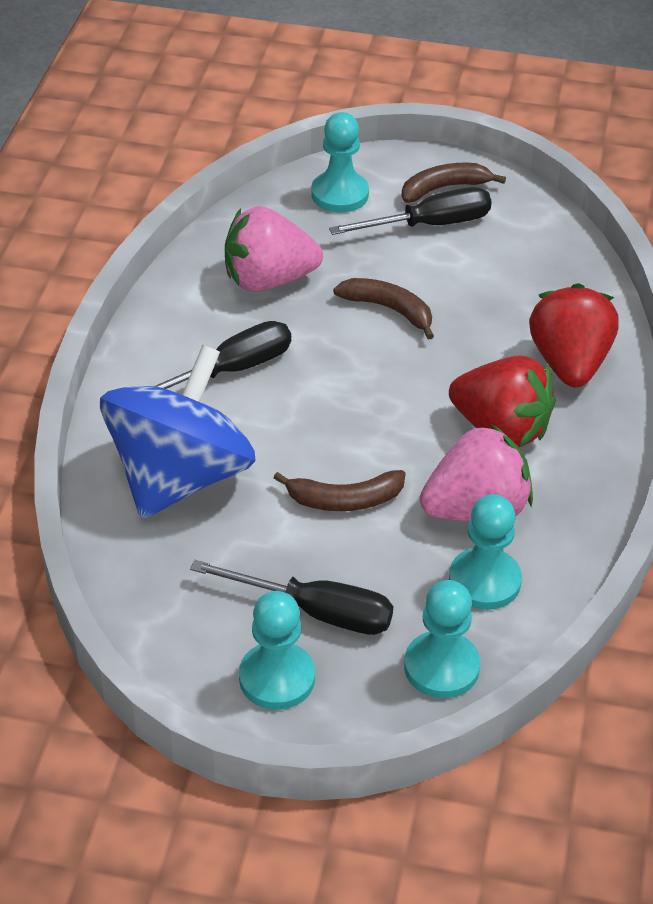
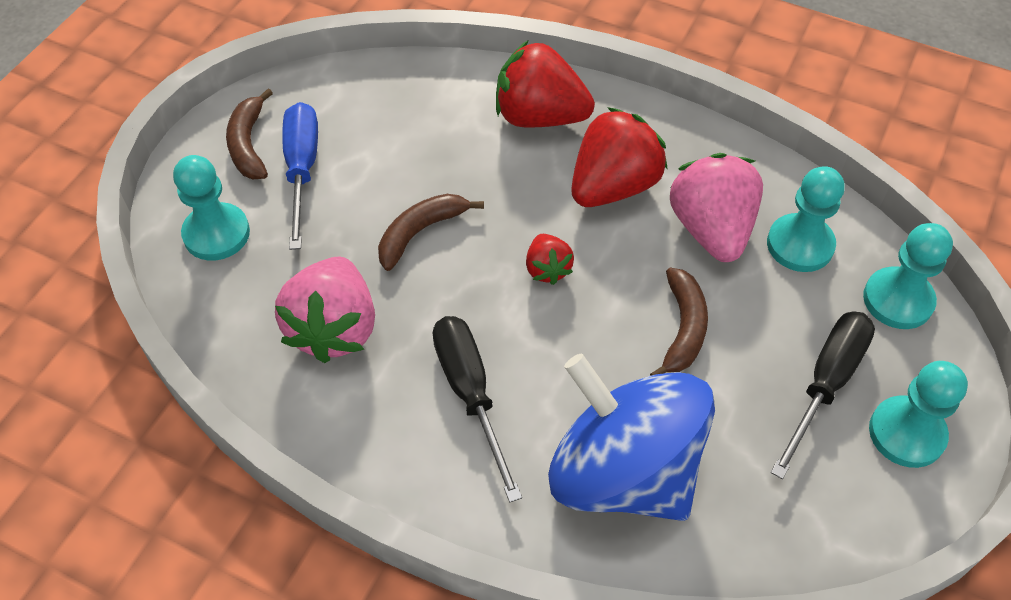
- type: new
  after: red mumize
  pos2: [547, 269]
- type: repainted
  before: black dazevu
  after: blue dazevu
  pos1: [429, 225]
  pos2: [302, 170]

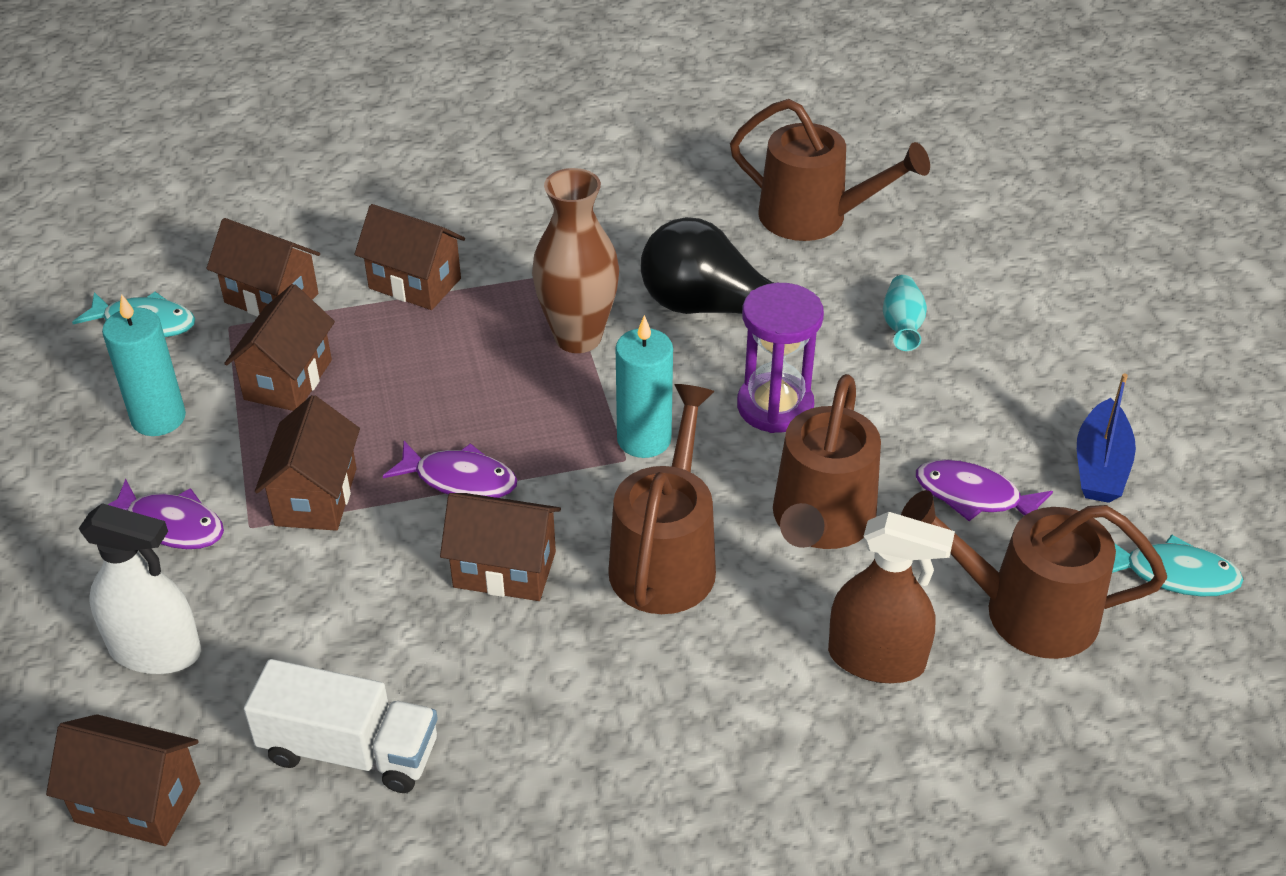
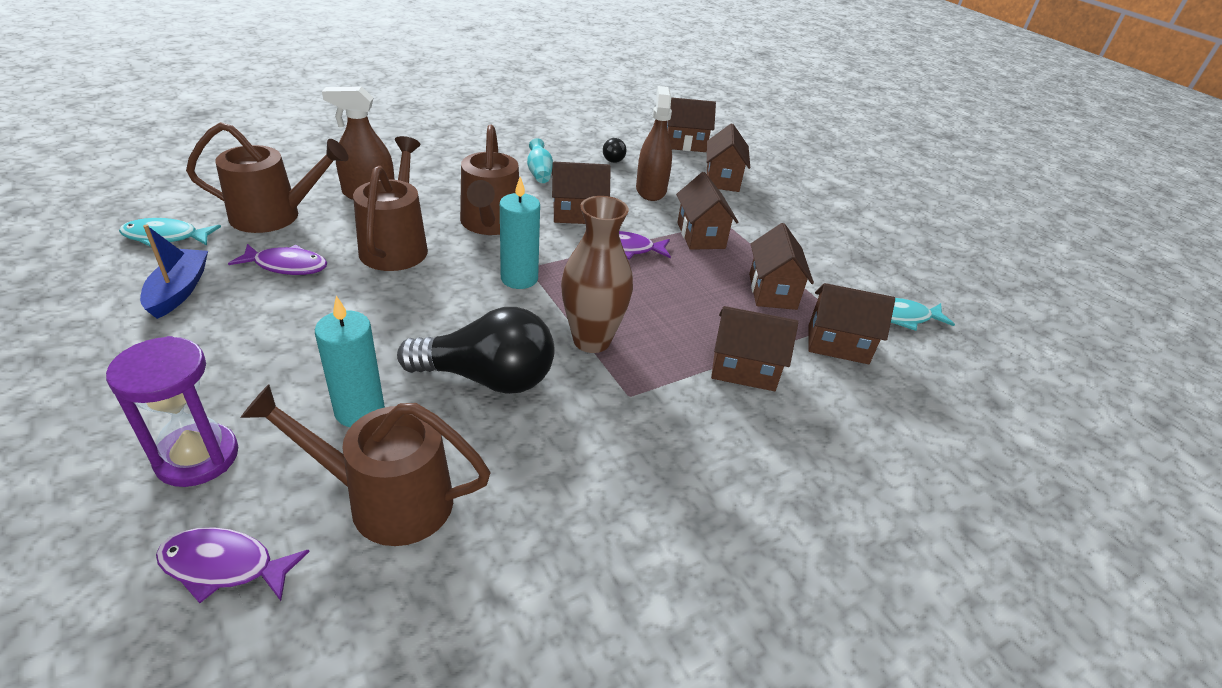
- type: new
  after: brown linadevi
  pos2: [651, 190]
- type: shifted
  before: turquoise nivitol
  pos1: [158, 418]
  pos2: [360, 411]
- type: shifted
  before: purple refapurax
  pos1: [171, 525]
  pos2: [224, 566]
- type: shifted
  before: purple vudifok
  pos1: [775, 406]
  pos2: [197, 457]
- type: shifted
  before: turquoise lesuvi
  pos1: [902, 326]
  pos2: [539, 173]
- type: swapped
  before: white linadevi
  after: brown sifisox
  pos1: [155, 650]
  pos2: [722, 179]
- type: swapped
  before: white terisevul
  after: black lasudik
  pos1: [350, 750]
  pos2: [613, 158]

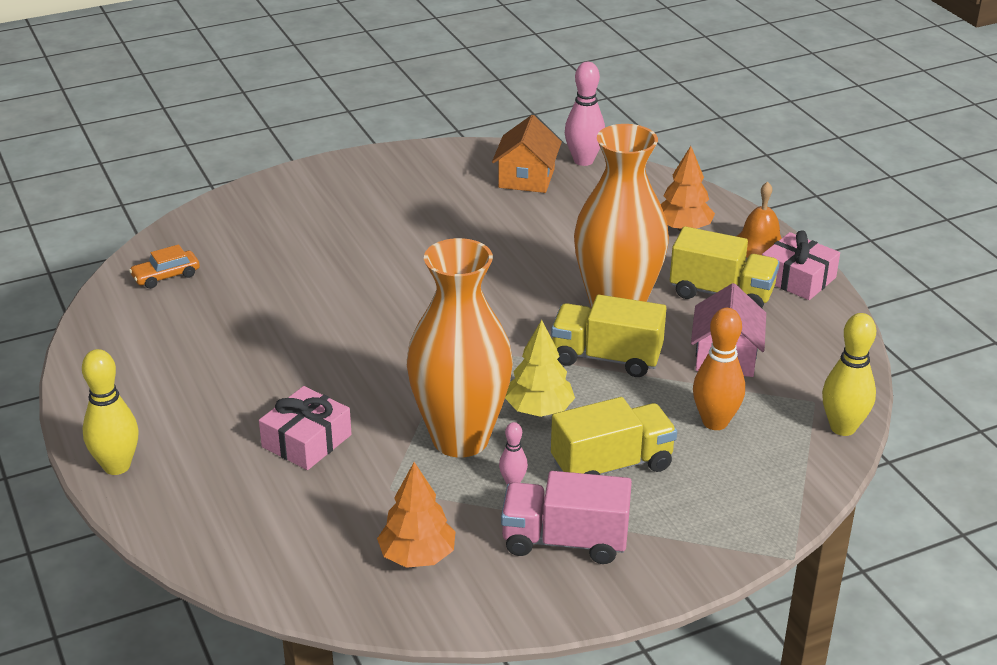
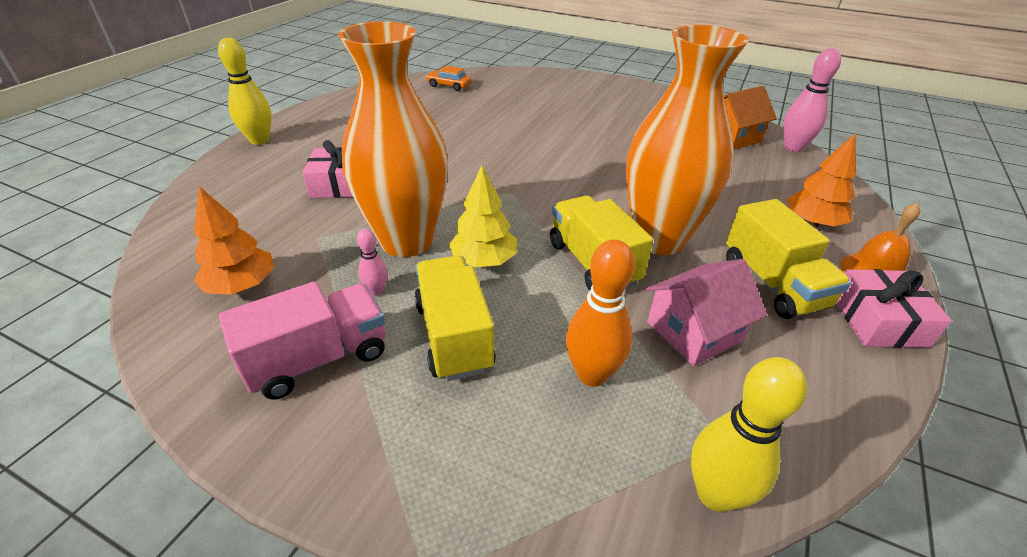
- type: rotated
  before: pink terisevul
  pos1: [564, 541]
  pos2: [319, 358]
  turn: 90
- type: rotated
  before: yellow terisevul
  pos1: [612, 465]
  pos2: [454, 336]
  turn: -135

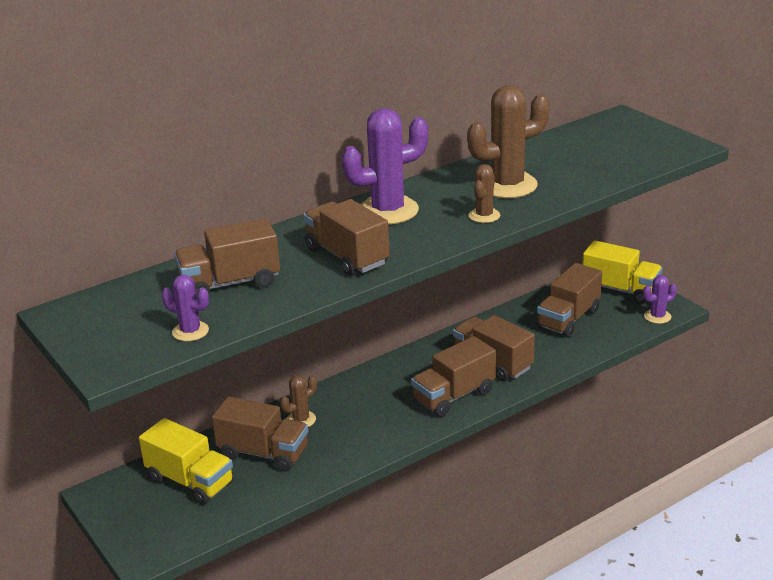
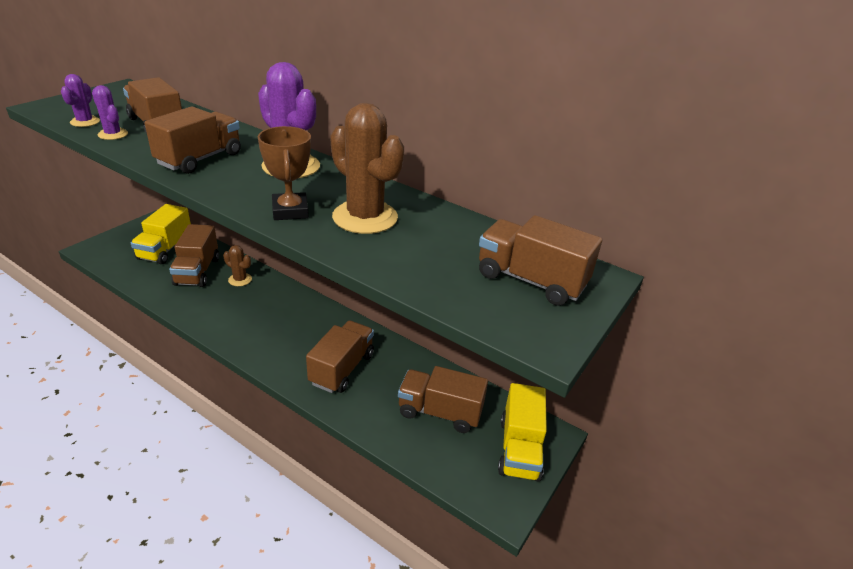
- type: shifted
  before: brown terisevul
  pos1: [454, 396]
  pos2: [530, 280]
- type: shifted
  before: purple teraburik
  pos1: [657, 316]
  pos2: [113, 134]
- type: swapped
  before: brown teraburik
  after: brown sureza
  pos1: [484, 216]
  pos2: [290, 211]

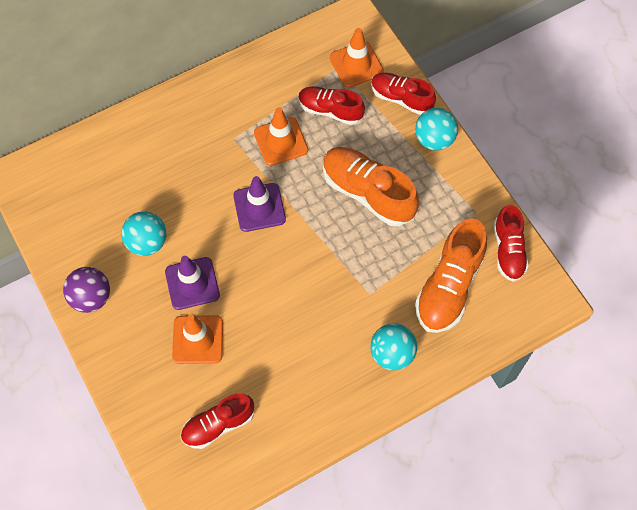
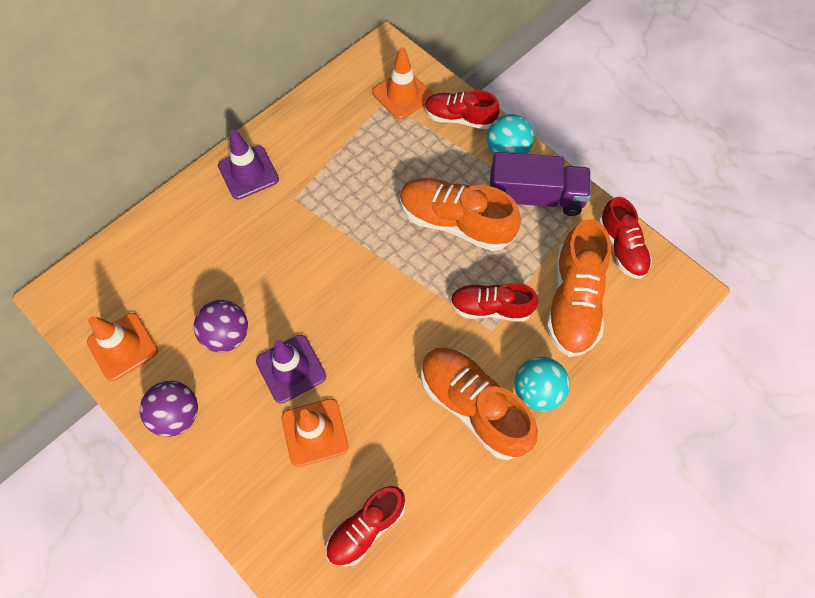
- type: new
  after: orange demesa
  pos2: [473, 406]
- type: new
  after: purple terisevul
  pos2: [535, 197]
- type: shifted
  before: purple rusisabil
  pos1: [259, 207]
  pos2: [248, 172]
- type: shifted
  before: orange rusisabil
  pos1: [281, 141]
  pos2: [123, 346]
- type: shifted
  before: red demesa
  pos1: [330, 110]
  pos2: [490, 308]
- type: repainted
  before: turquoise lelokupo
  after: purple lelokupo
  pos1: [147, 242]
  pos2: [227, 335]

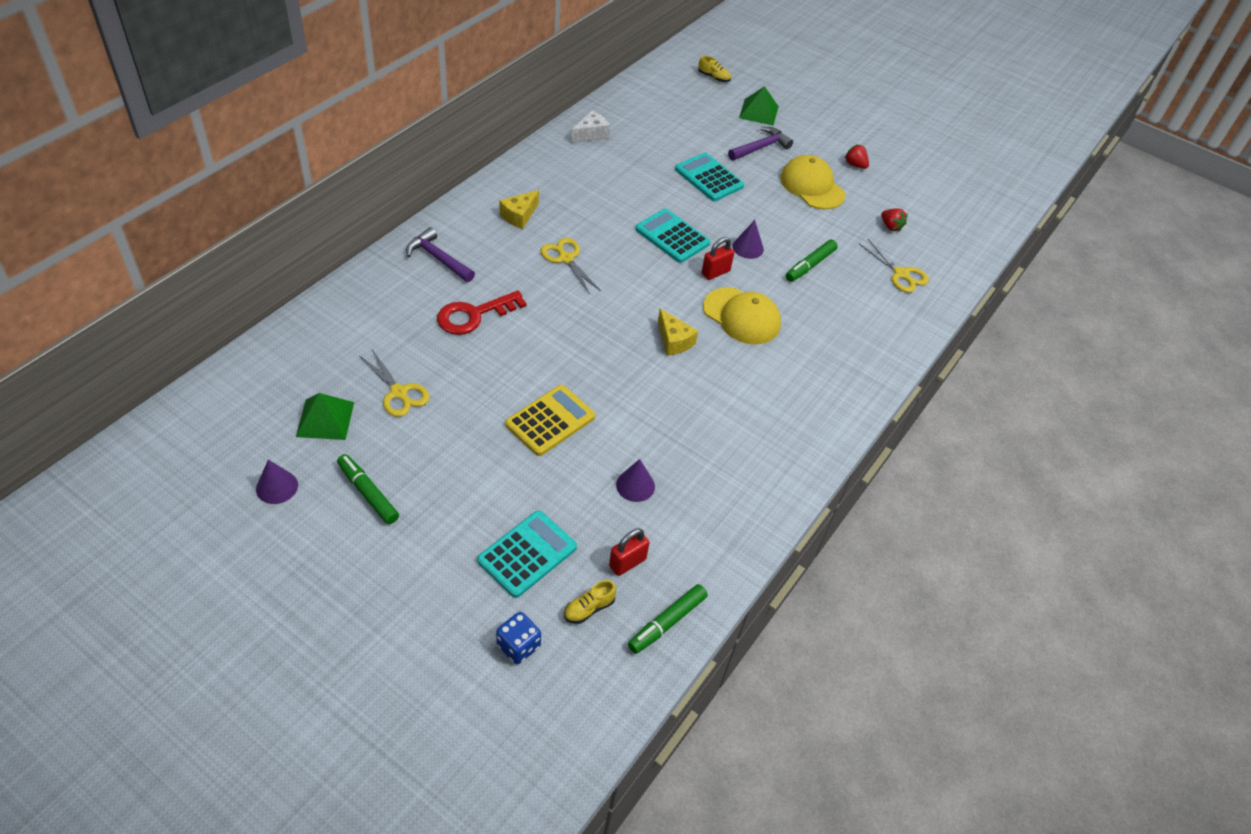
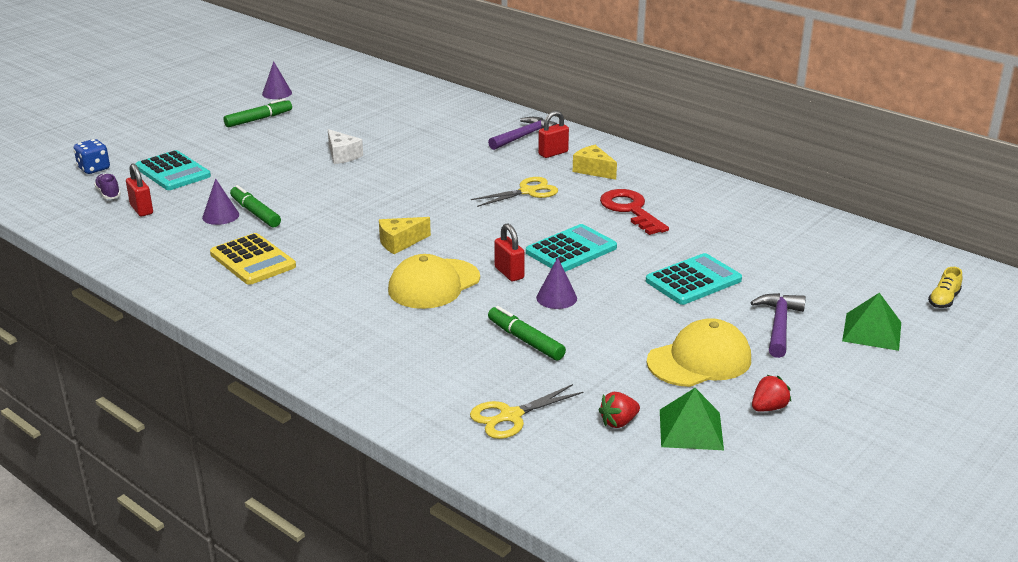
- type: gone
  before: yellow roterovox
  pos1: [399, 393]
- type: new
  after: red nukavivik
  pos2: [553, 153]
- type: shifted
  before: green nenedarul
  pos1: [325, 419]
  pos2: [691, 429]
- type: shifted
  before: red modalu
  pos1: [474, 315]
  pos2: [630, 210]
- type: shifted
  before: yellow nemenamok
  pos1: [550, 421]
  pos2: [253, 260]
- type: shifted
  before: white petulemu
  pos1: [591, 134]
  pos2: [342, 155]
- type: shifted
  before: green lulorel
  pos1: [667, 622]
  pos2: [255, 213]
- type: repainted
  before: yellow demesa
  after: purple demesa
  pos1: [589, 608]
  pos2: [108, 193]
- type: rotated
  before: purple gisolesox
  pos1: [760, 147]
  pos2: [779, 325]
  turn: -135

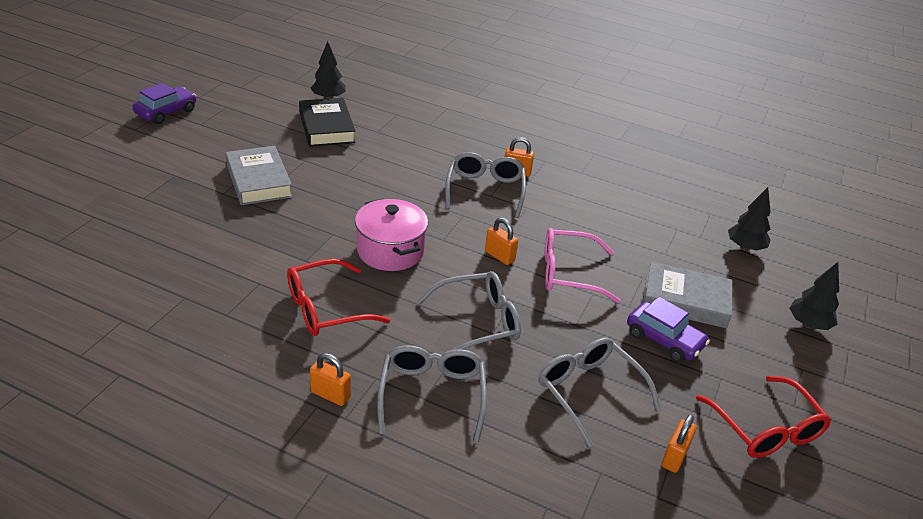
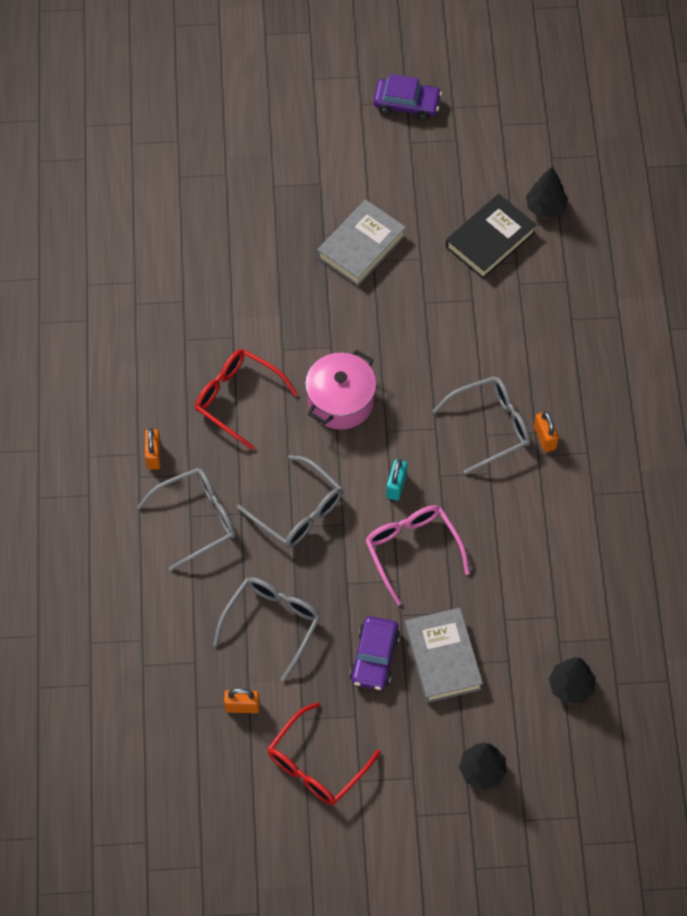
- type: repainted
  before: orange nukavivik
  after: turquoise nukavivik
  pos1: [499, 256]
  pos2: [396, 486]

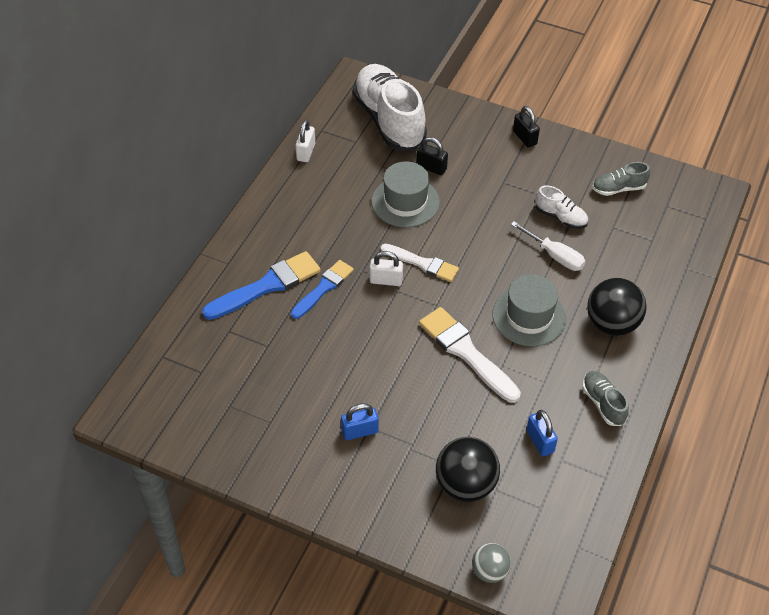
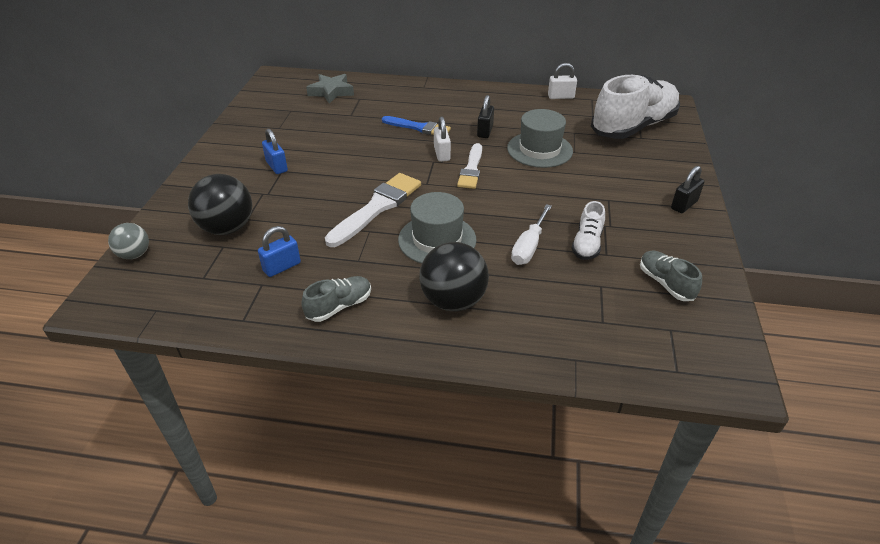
- type: gone
  before: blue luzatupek
  pos1: [266, 286]
- type: new
  after: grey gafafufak
  pos2: [331, 92]
- type: shifted
  before: black nukavivik
  pos1: [431, 167]
  pos2: [485, 131]

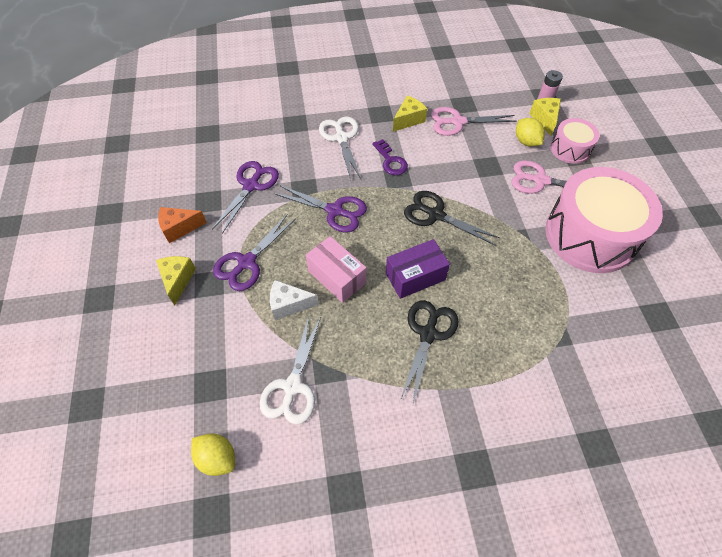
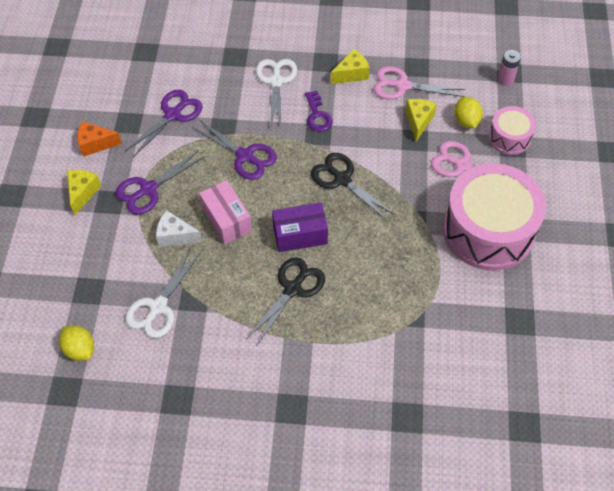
- type: shifted
  before: yellow petulemu
  pos1: [544, 119]
  pos2: [418, 121]

